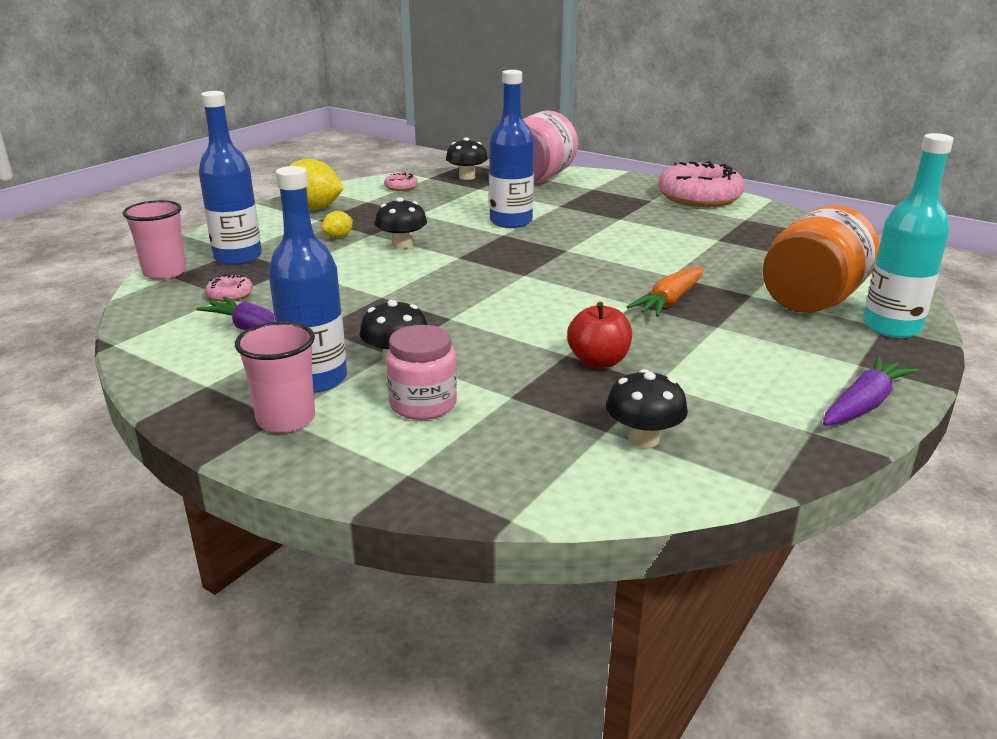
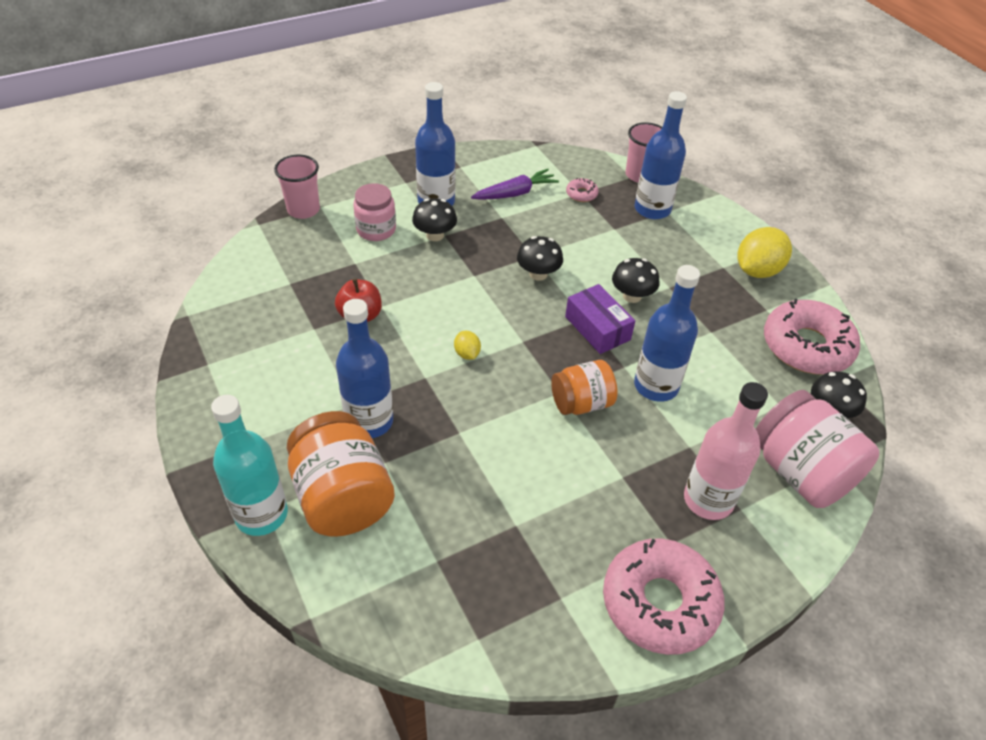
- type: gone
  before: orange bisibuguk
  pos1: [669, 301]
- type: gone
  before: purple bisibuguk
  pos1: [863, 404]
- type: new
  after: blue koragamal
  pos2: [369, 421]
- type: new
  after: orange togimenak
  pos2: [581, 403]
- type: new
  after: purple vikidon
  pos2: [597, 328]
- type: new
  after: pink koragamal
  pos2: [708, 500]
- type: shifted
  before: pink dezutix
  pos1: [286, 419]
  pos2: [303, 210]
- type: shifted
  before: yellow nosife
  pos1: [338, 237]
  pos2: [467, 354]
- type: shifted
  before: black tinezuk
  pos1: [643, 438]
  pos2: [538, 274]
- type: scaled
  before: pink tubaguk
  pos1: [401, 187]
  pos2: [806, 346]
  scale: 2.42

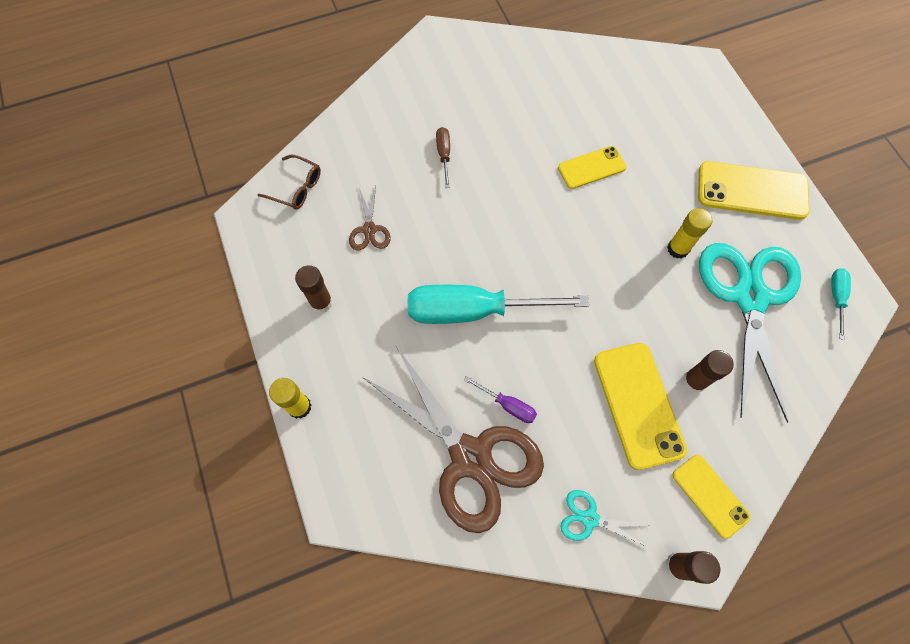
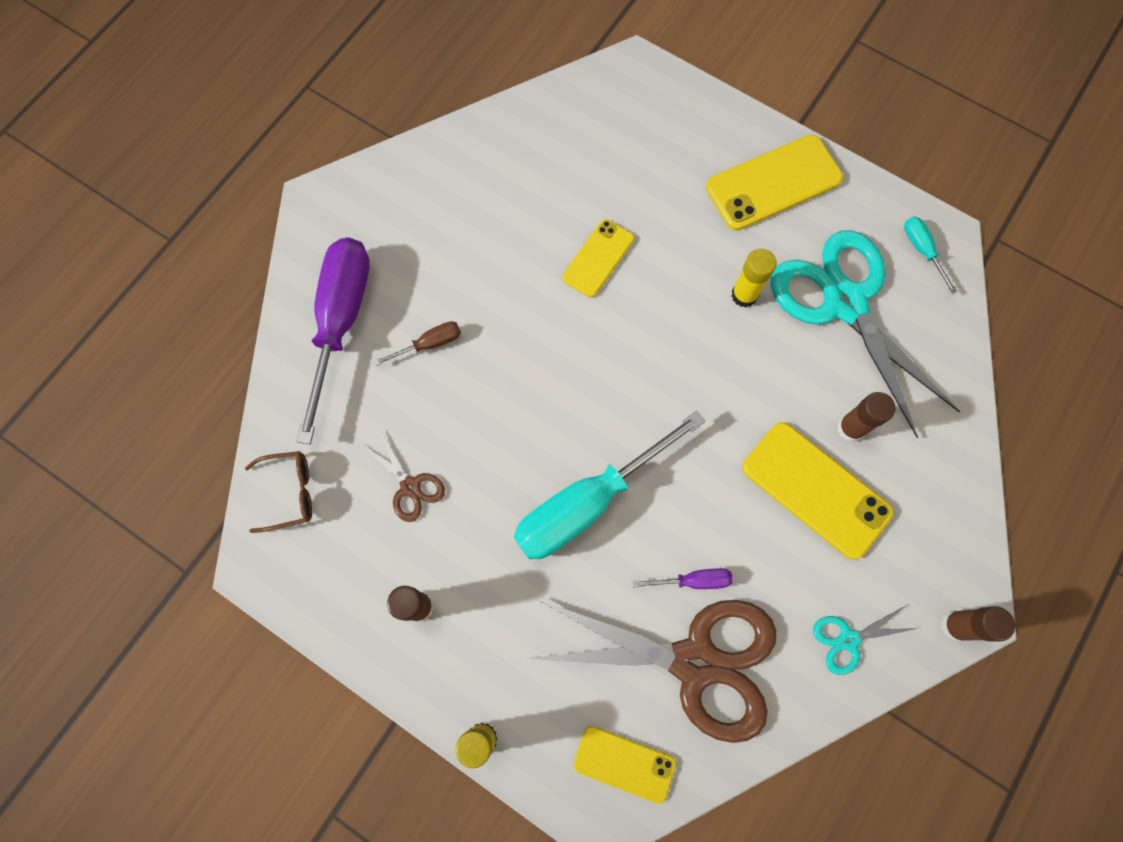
- type: new
  after: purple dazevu
  pos2: [341, 322]
- type: shifted
  before: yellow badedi
  pos1: [710, 496]
  pos2: [624, 764]
- type: rotated
  before: brown dazevu
  pos1: [444, 155]
  pos2: [429, 344]
  turn: 105

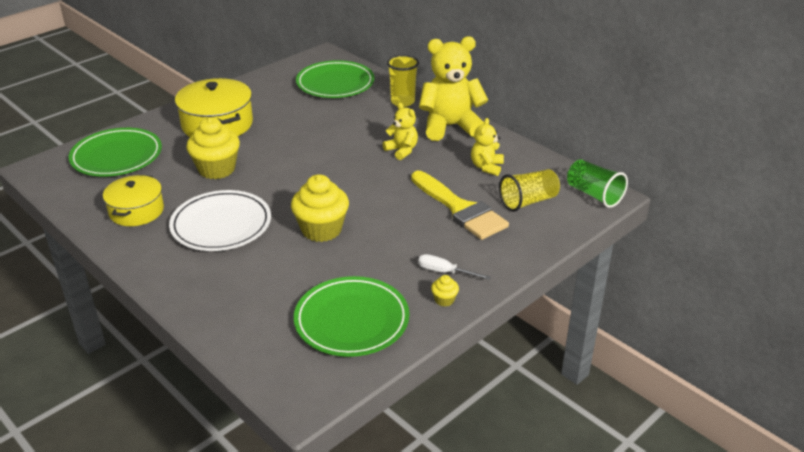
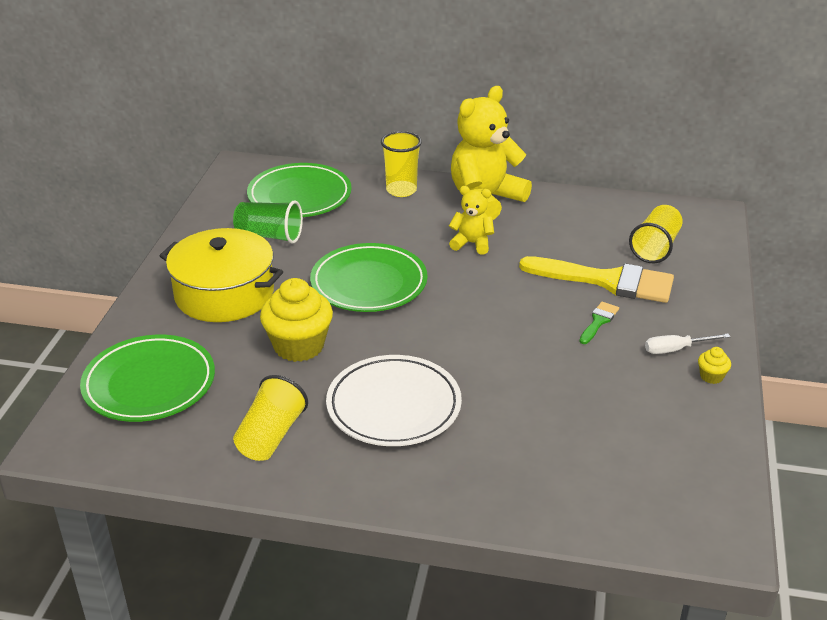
- type: gone
  before: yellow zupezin
  pos1: [321, 230]
- type: gone
  before: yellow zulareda
  pos1: [486, 167]
- type: new
  after: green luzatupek
  pos2: [598, 321]
- type: shifted
  before: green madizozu
  pos1: [351, 320]
  pos2: [369, 283]
- type: shifted
  before: green dezutix
  pos1: [594, 195]
  pos2: [269, 236]
- type: swapped
  before: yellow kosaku
  after: yellow dezutix
  pos1: [136, 211]
  pos2: [271, 436]

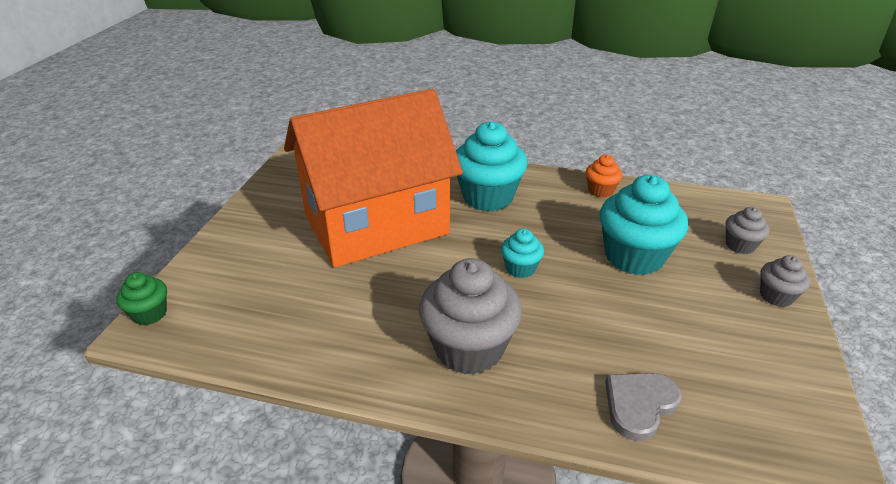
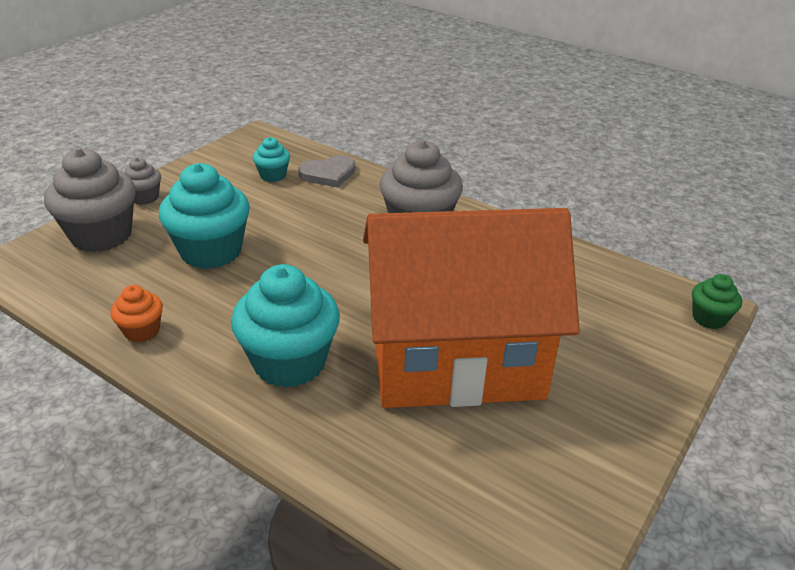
- type: shifted
  before: turquoise zupezin
  pos1: [520, 268]
  pos2: [273, 175]
- type: scaled
  before: grey zupezin
  pos1: [740, 245]
  pos2: [101, 235]
  scale: 2.0

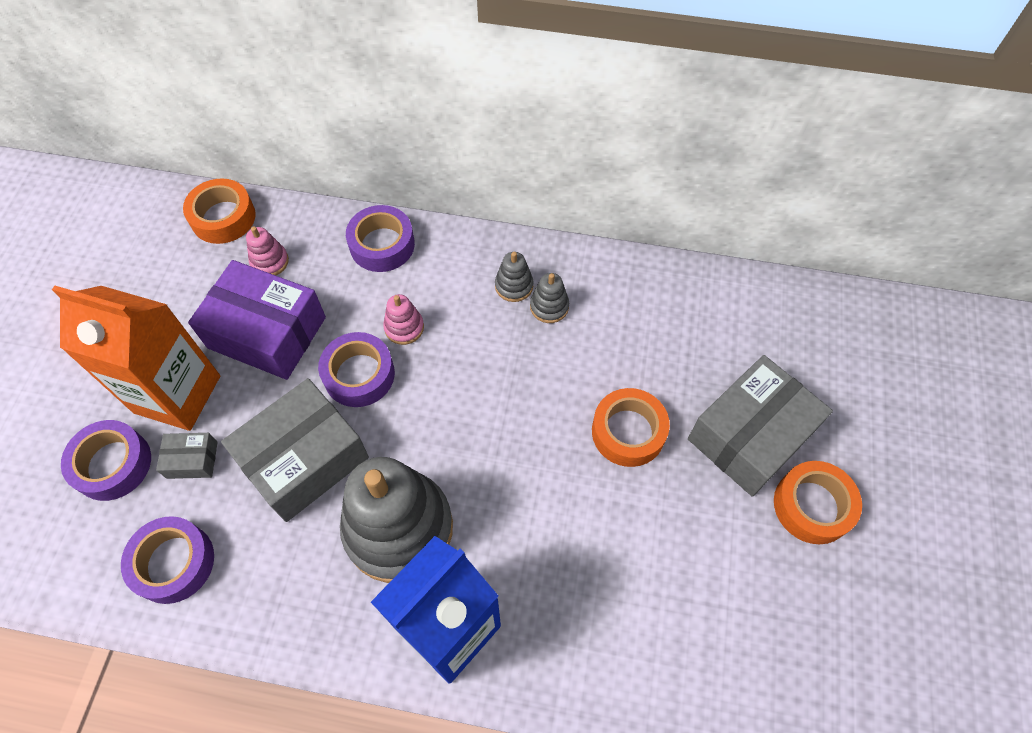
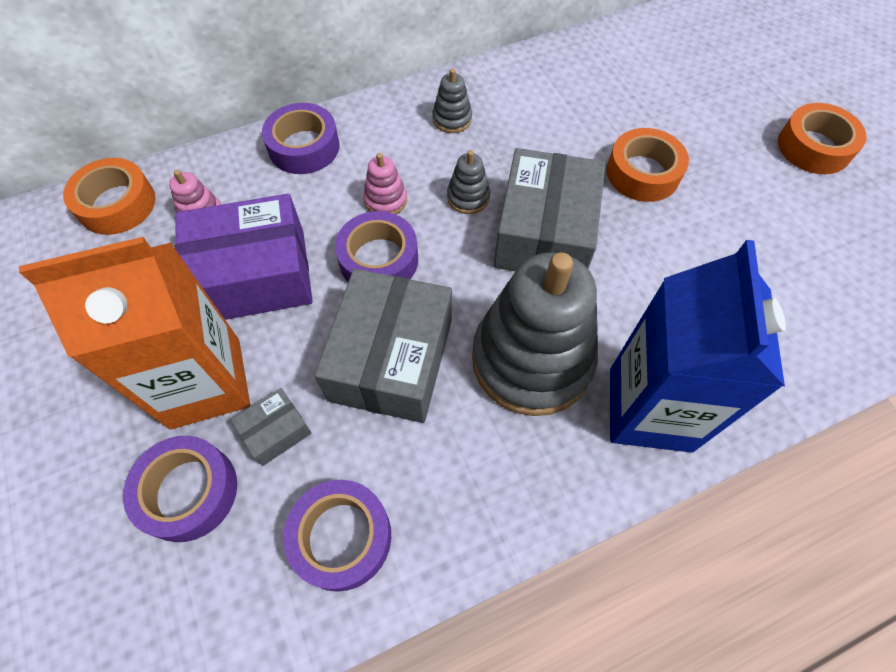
- type: shifted
  before: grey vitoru
  pos1: [549, 306]
  pos2: [468, 197]
- type: shifted
  before: grey vikidon
  pos1: [750, 436]
  pos2: [544, 233]

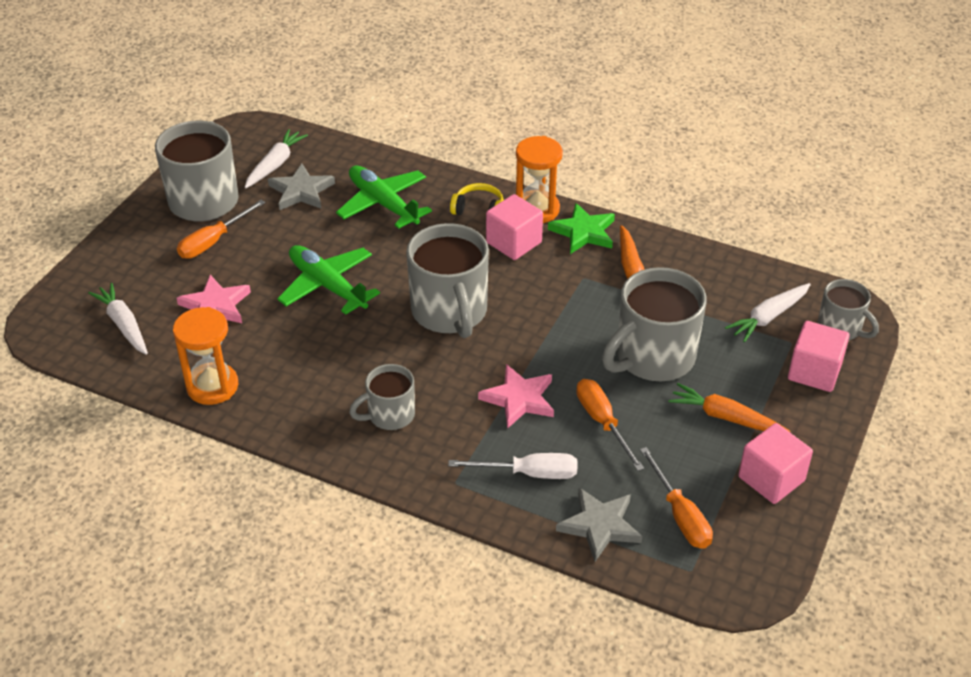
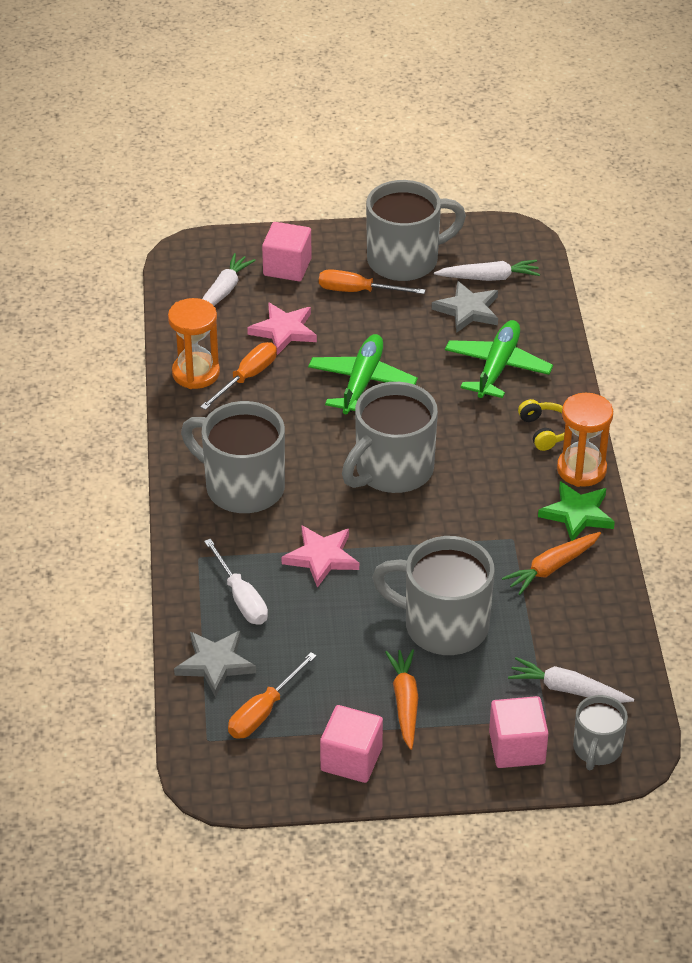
- type: shifted
  before: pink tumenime
  pos1: [514, 242]
  pos2: [287, 267]
- type: shifted
  before: orange dazevu
  pos1: [602, 422]
  pos2: [247, 378]
- type: scaled
  before: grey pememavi
  pos1: [389, 415]
  pos2: [242, 487]
  scale: 1.78

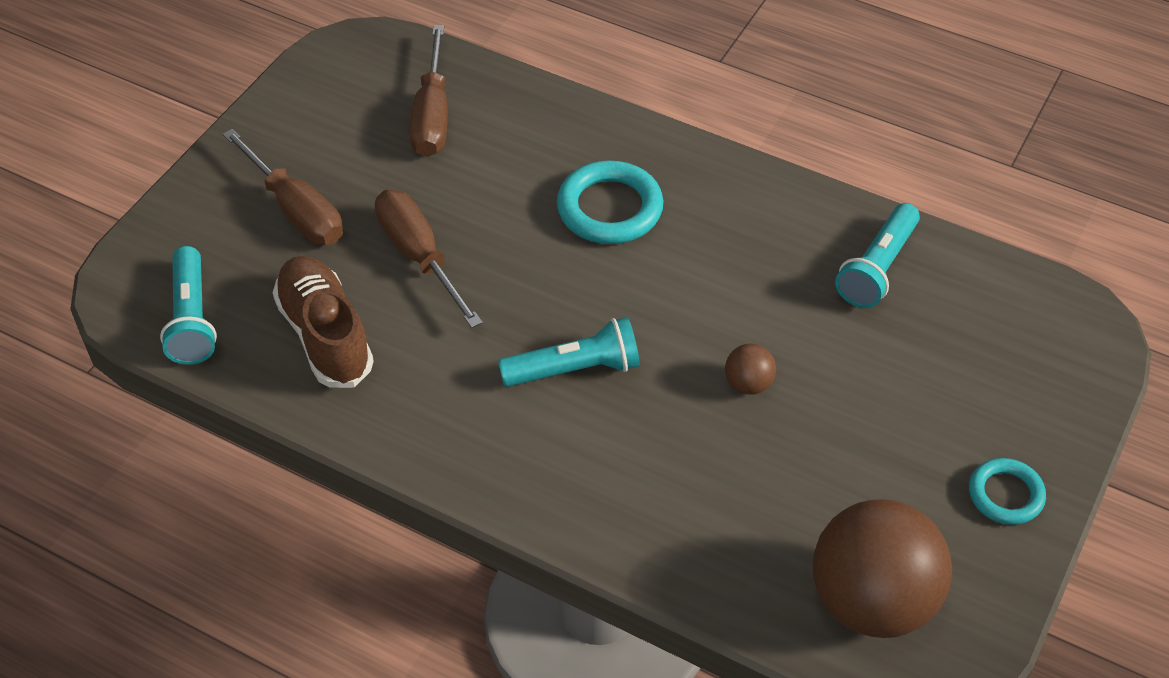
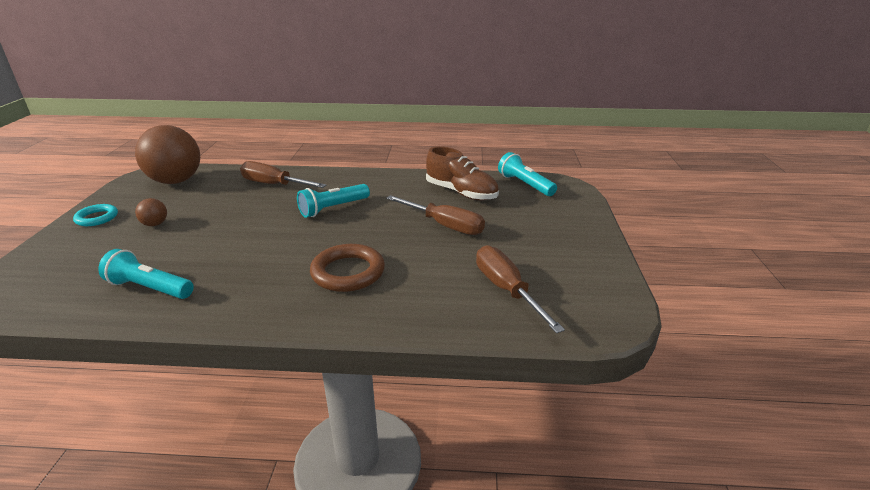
- type: shifted
  before: brown dazevu
  pos1: [296, 210]
  pos2: [274, 185]
- type: shifted
  before: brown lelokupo
  pos1: [748, 384]
  pos2: [155, 224]
- type: repainted
  before: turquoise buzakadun
  after: brown buzakadun
  pos1: [609, 208]
  pos2: [348, 272]
- type: rotated
  before: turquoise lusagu
  pos1: [877, 268]
  pos2: [149, 288]
  turn: -75

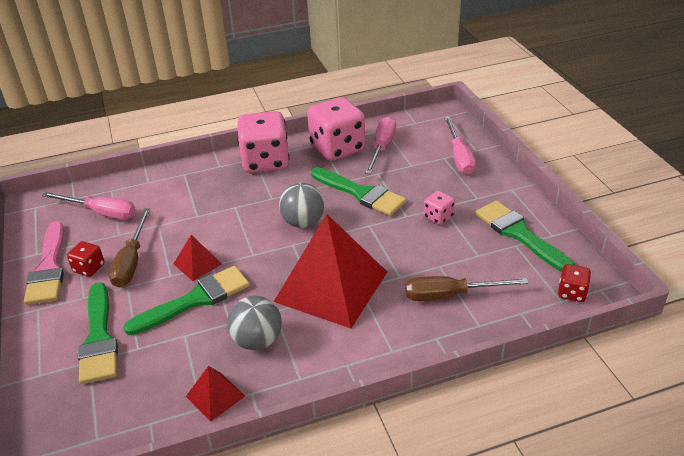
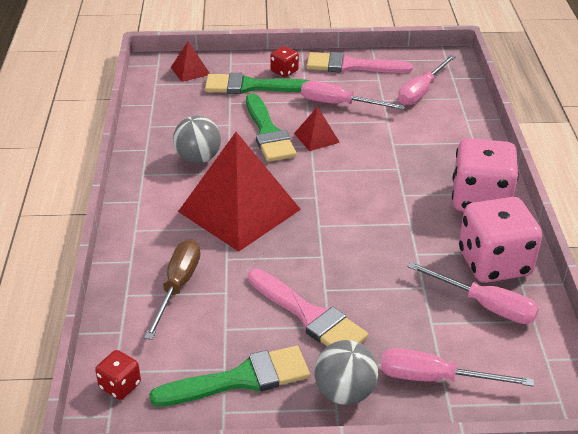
- type: gone
  before: green luzatupek
  pos1: [361, 193]
- type: shifted
  before: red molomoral
  pos1: [89, 268]
  pos2: [284, 71]
- type: shifted
  before: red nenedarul
  pos1: [215, 396]
  pos2: [190, 71]
- type: shifted
  before: grey lelokupo
  pos1: [303, 222]
  pos2: [344, 392]
- type: swapped
  before: pink molomoral
  after: pink luzatupek
  pos1: [438, 217]
  pos2: [309, 316]
- type: repainted
  before: brown dazevu
  after: pink dazevu
  pos1: [131, 261]
  pos2: [339, 104]

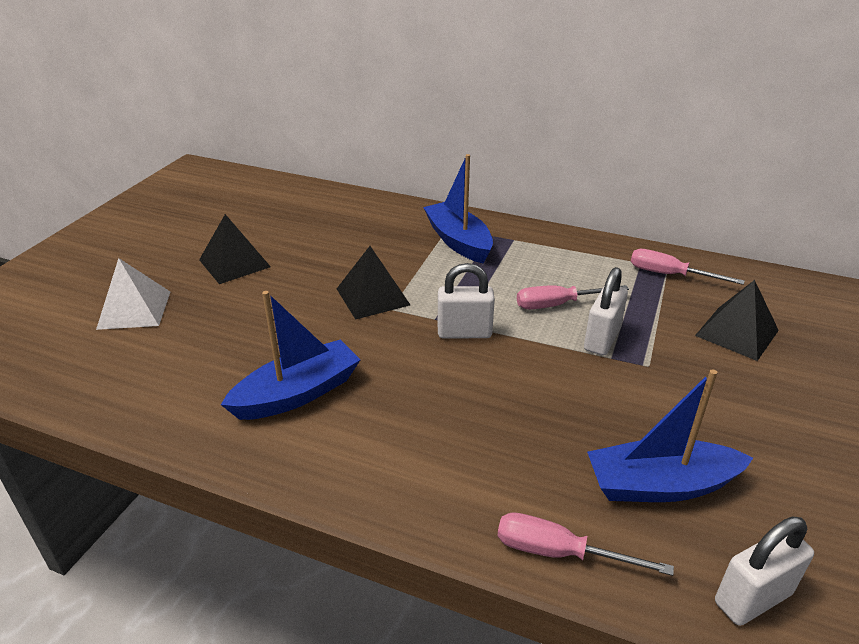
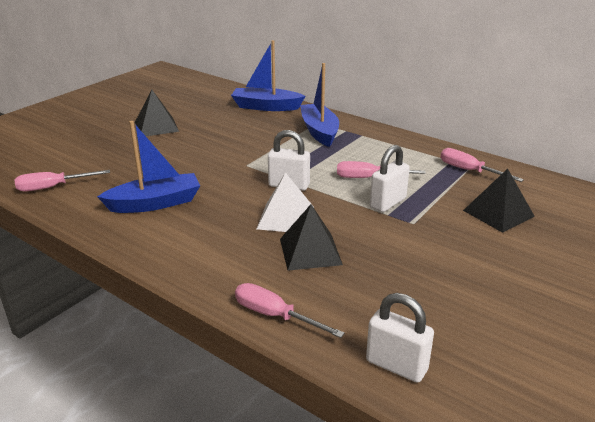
- type: new
  after: pink dazevu
  pos2: [53, 187]
- type: shifted
  before: white nenedarul
  pos1: [134, 309]
  pos2: [285, 217]
- type: shifted
  before: black nenedarul
  pos1: [373, 296]
  pos2: [310, 251]
- type: shifted
  before: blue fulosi
  pos1: [660, 485]
  pos2: [266, 107]
- type: rotated
  before: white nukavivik
  pos1: [752, 598]
  pos2: [396, 365]
  turn: 45

